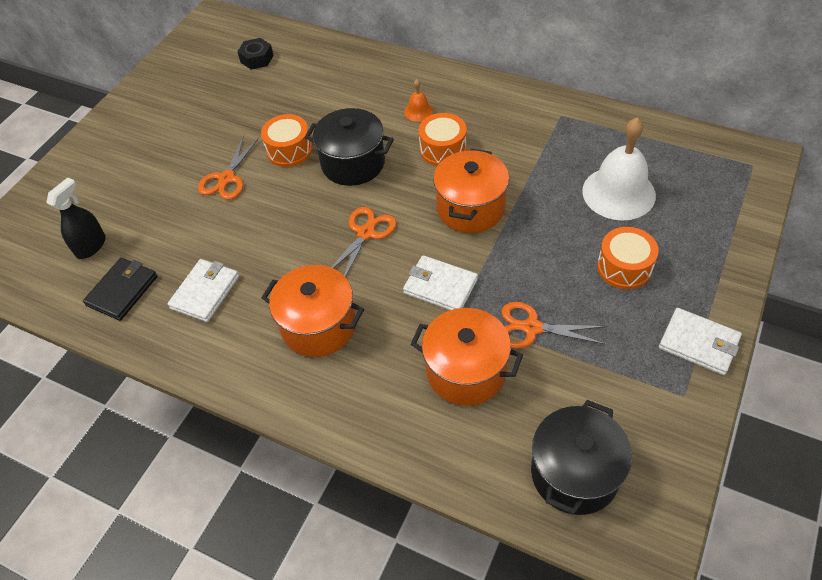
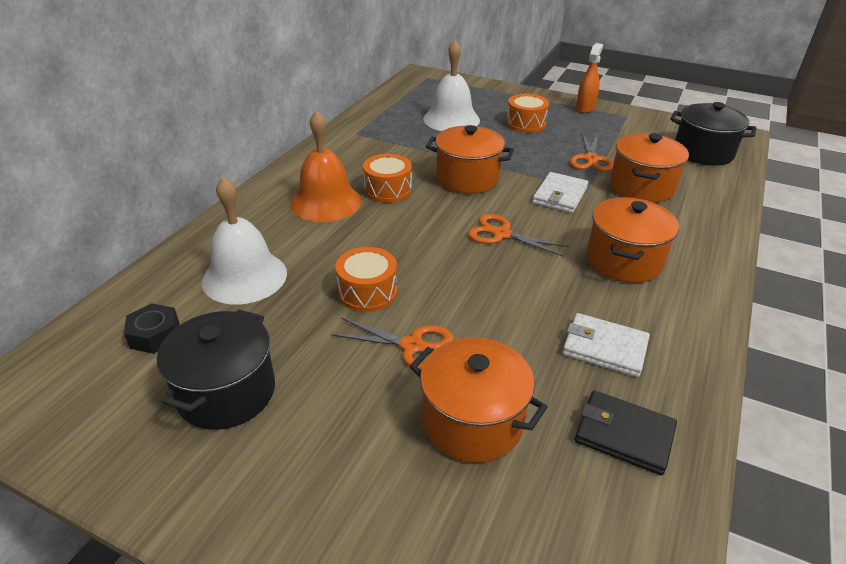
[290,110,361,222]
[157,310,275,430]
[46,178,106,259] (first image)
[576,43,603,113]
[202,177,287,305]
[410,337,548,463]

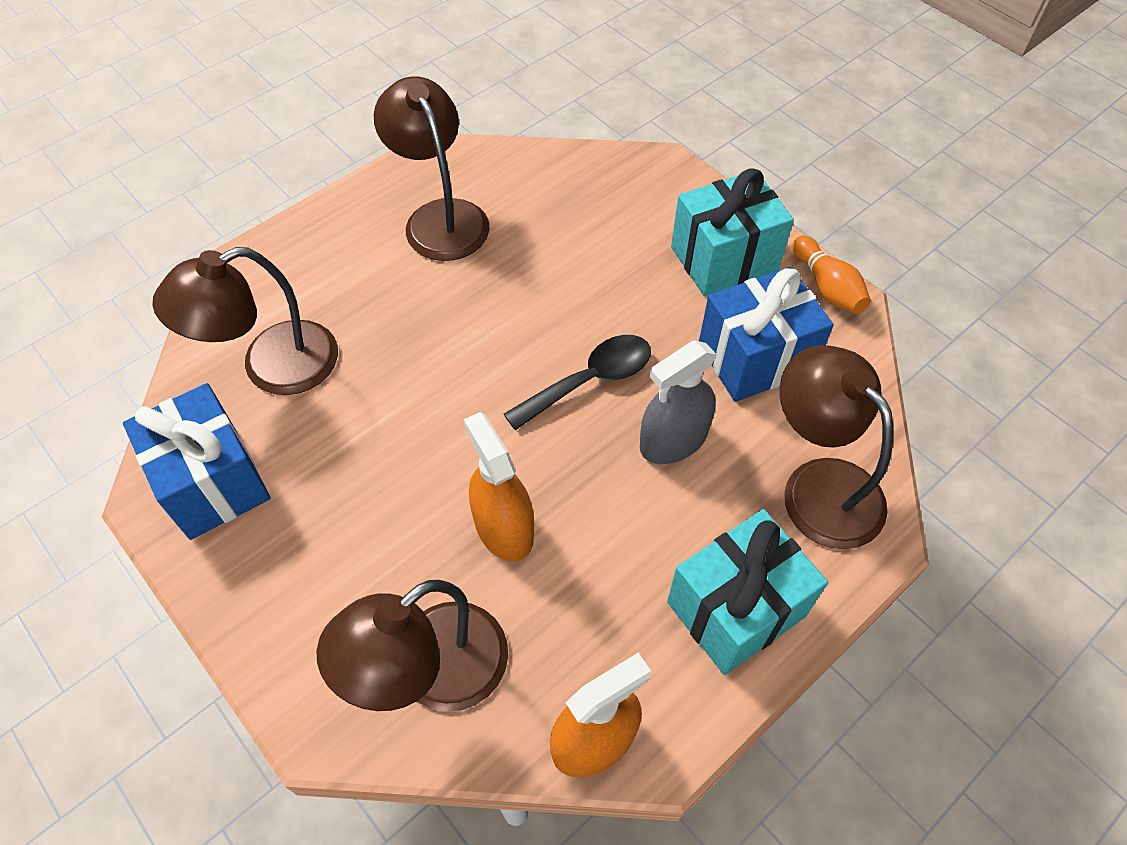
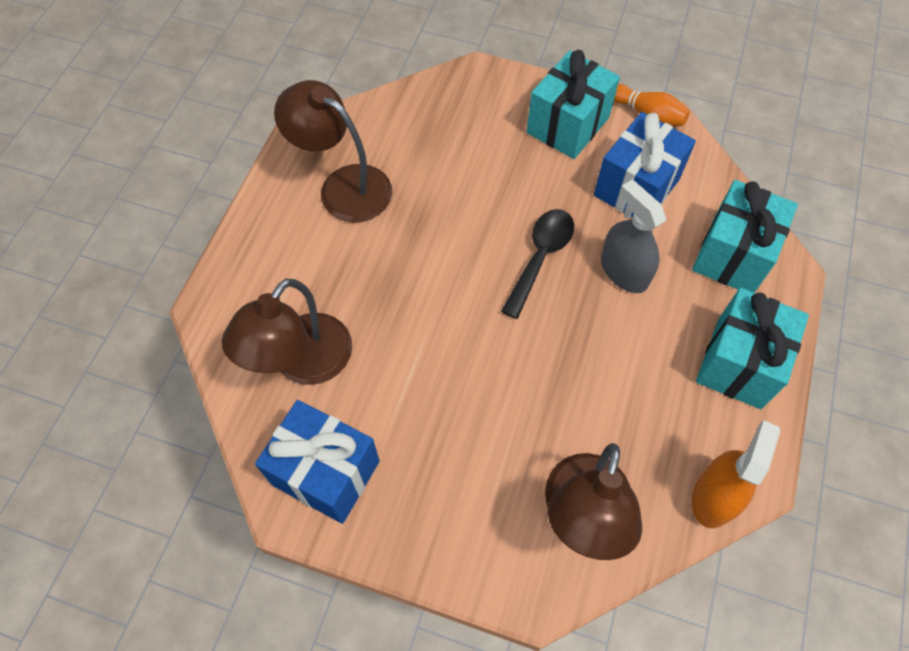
[601,180,666,293]
[692,180,798,293]
[463,412,534,561] (first image)

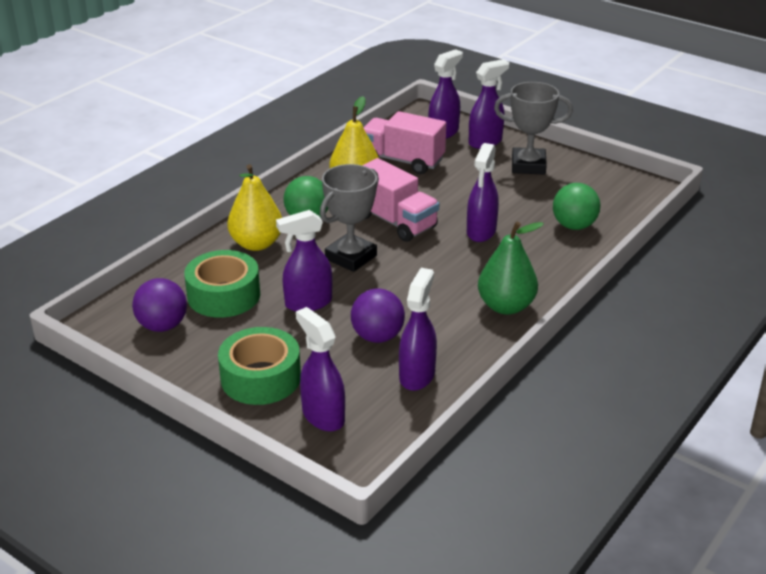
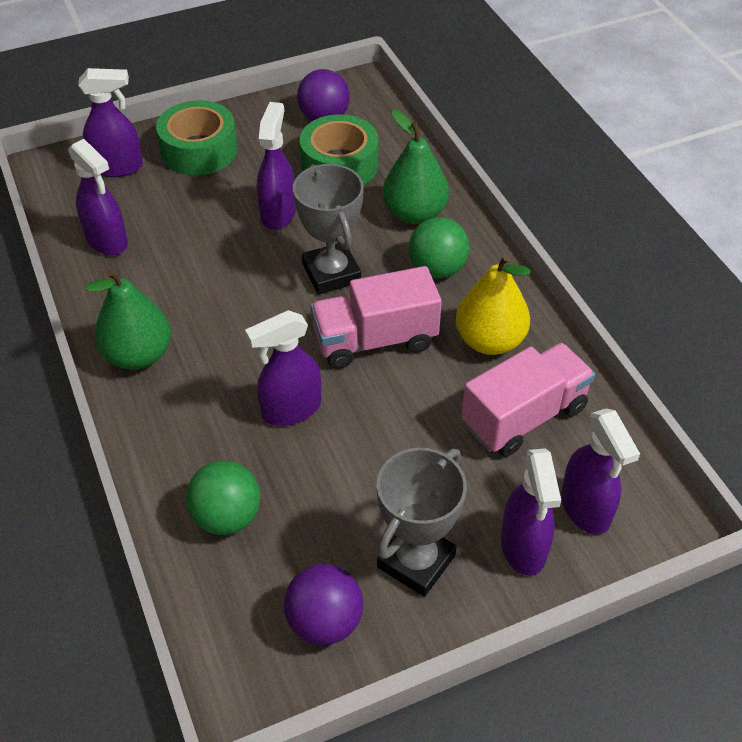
[245,310,321,426]
[383,110,449,224]
[284,564,363,645]

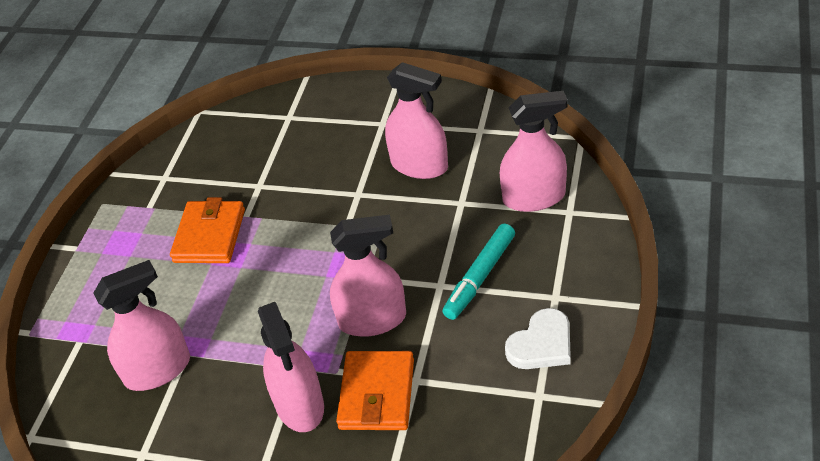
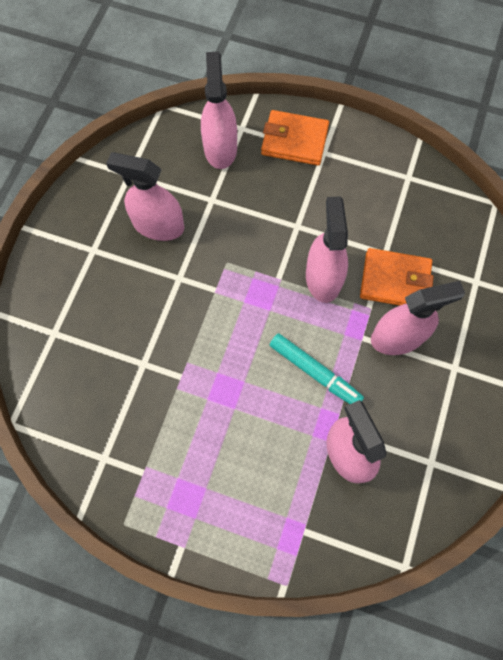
[106,153,184,241]
[261,110,329,166]
[270,333,364,404]
[505,308,571,369] (first image)

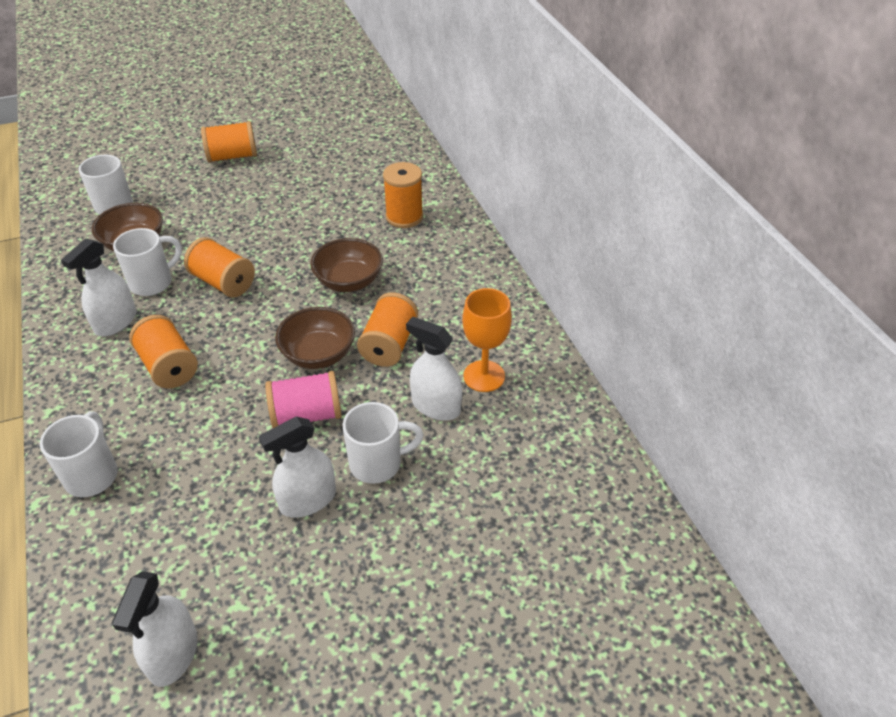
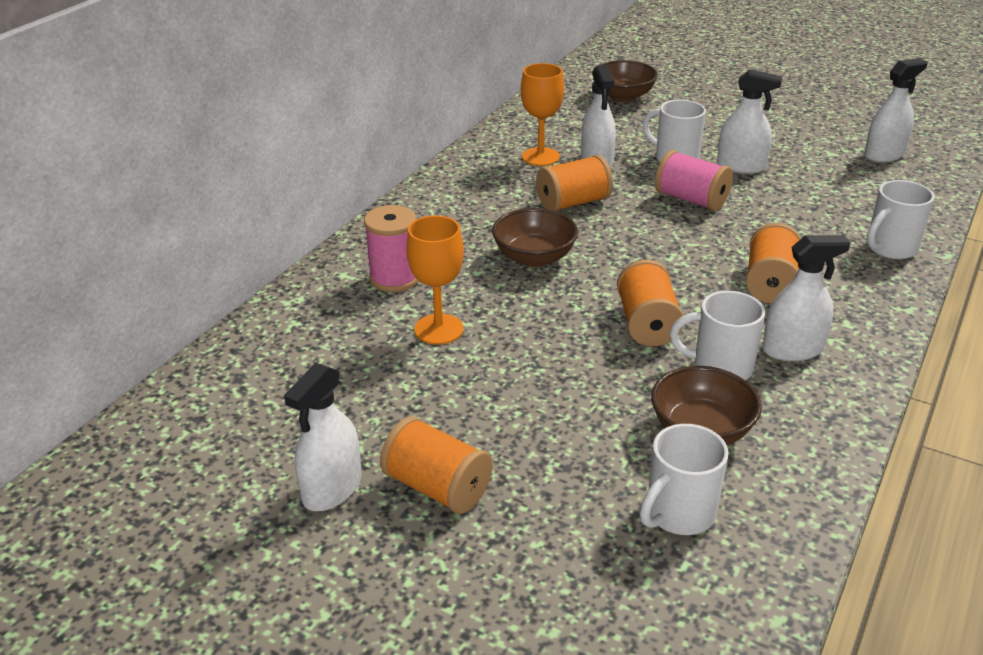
[364,205,418,292]
[592,60,658,102]
[406,215,464,345]
[284,363,362,511]

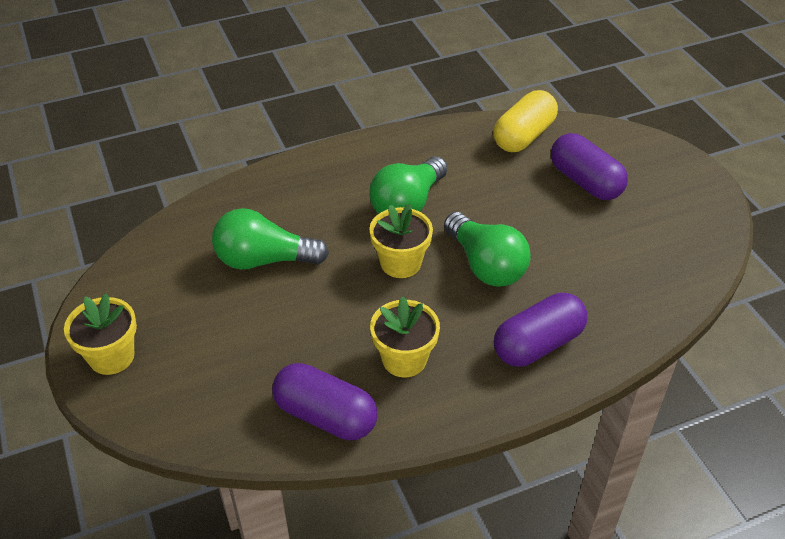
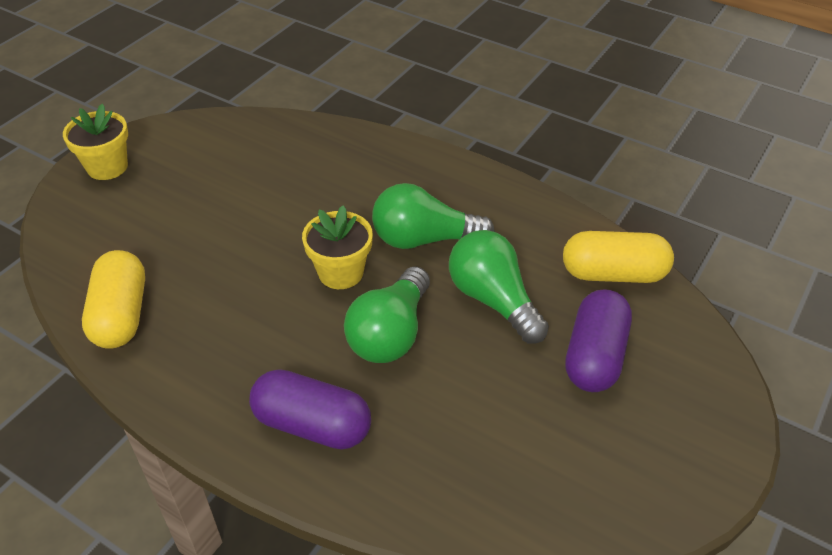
[449,230,549,344]
[370,296,440,377] (first image)
[82,250,145,349]

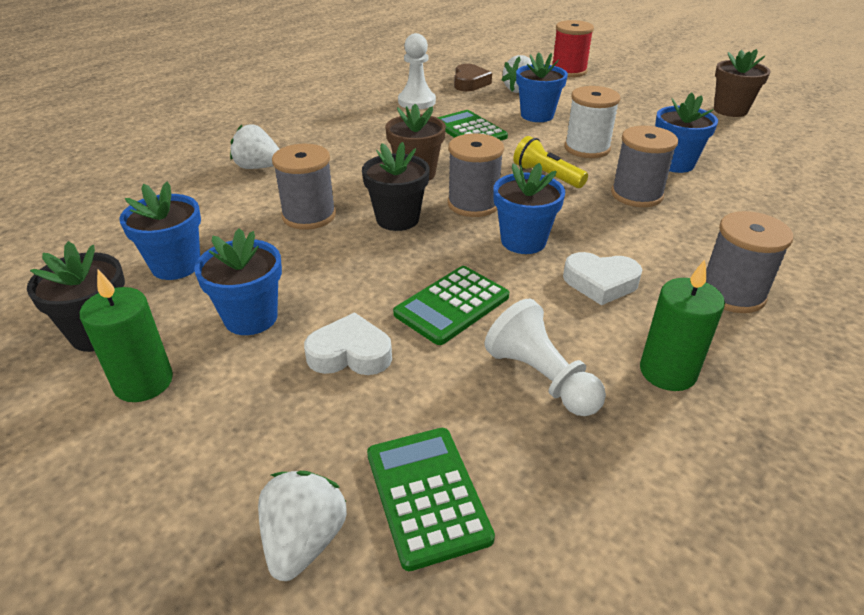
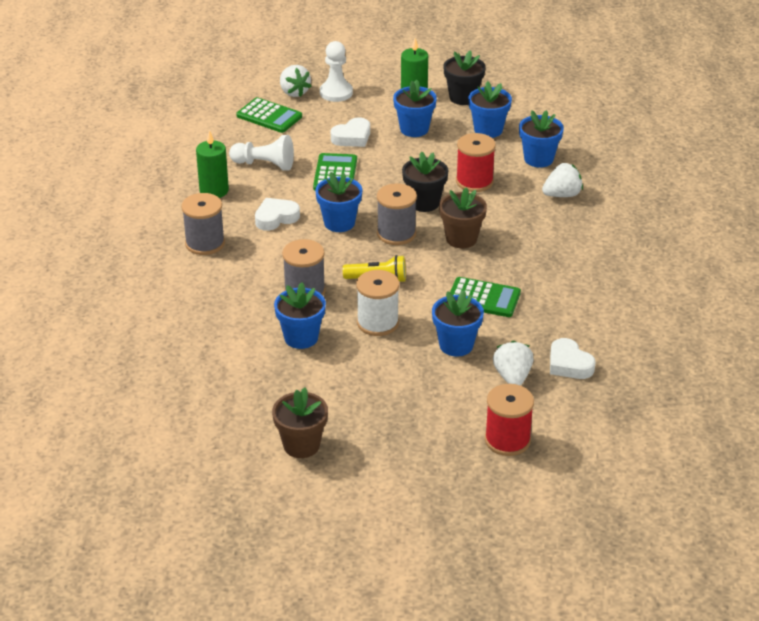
[320,41,353,102]
[550,338,596,379]
[456,133,496,192]
[519,110,564,168]

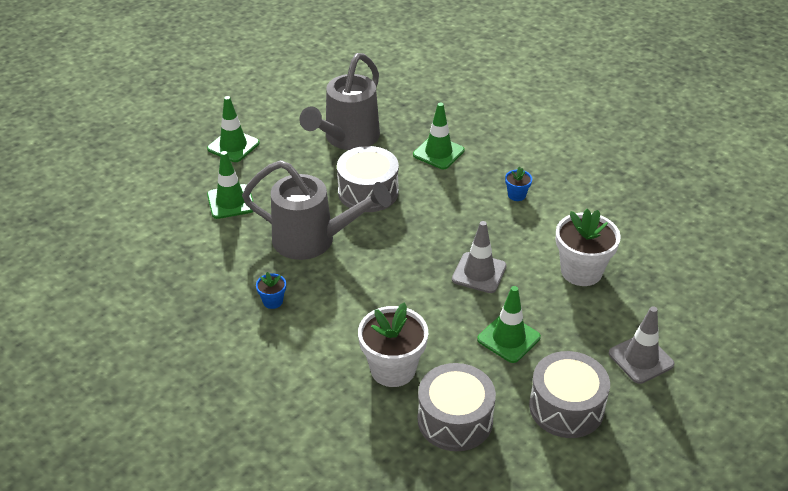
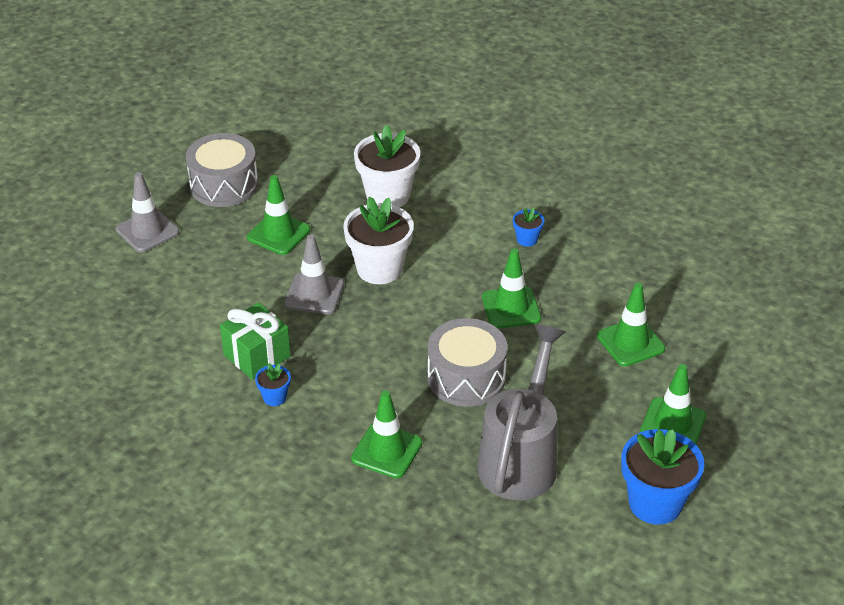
[482,248,541,328]
[343,196,414,284]
[418,363,496,451] (first image)
[220,302,291,380]
[621,429,704,525]

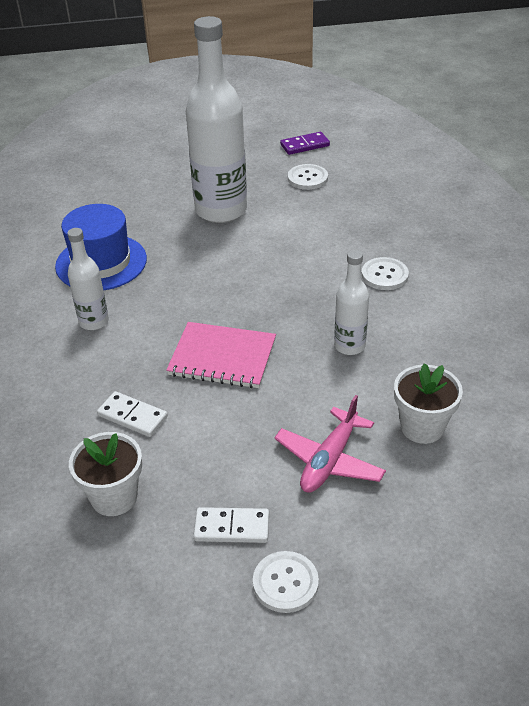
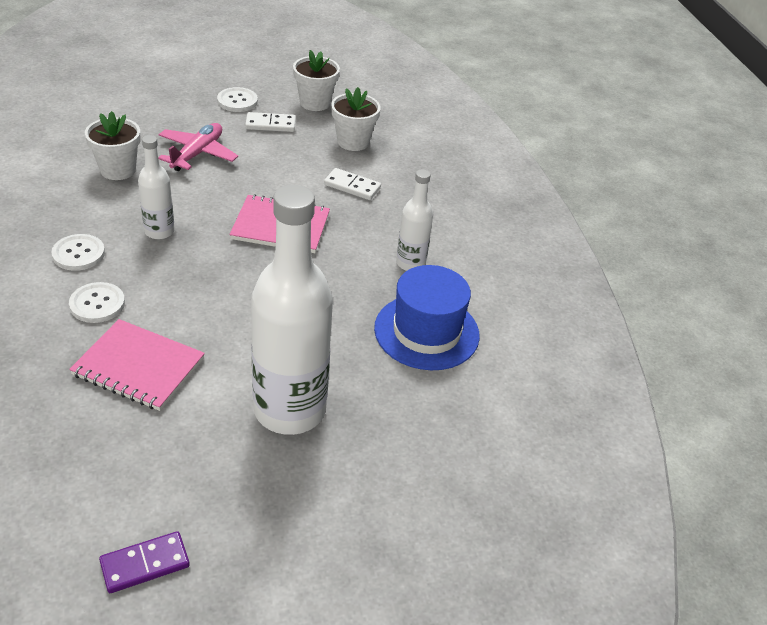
[51,234,105,271]
[293,50,340,111]
[69,319,205,411]

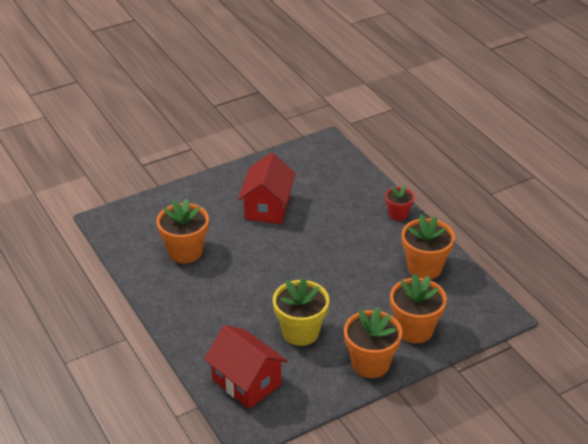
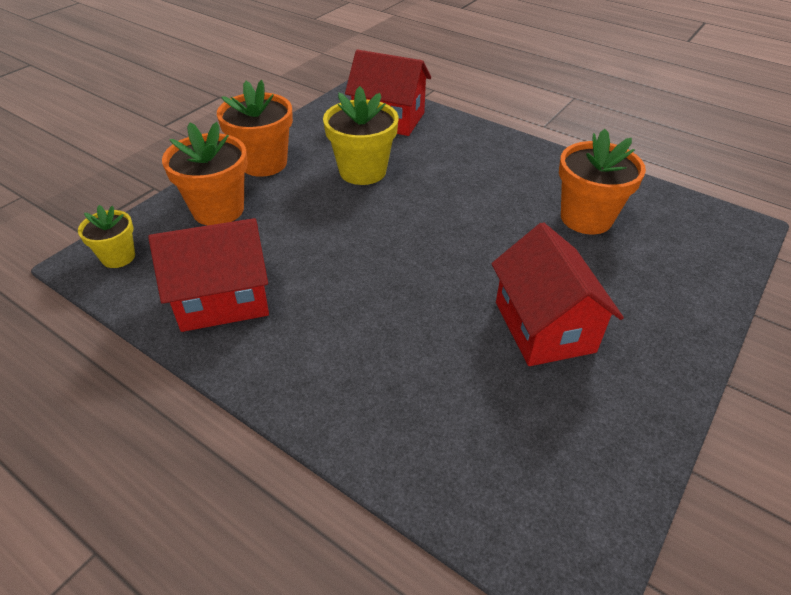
[386,185,414,221] (first image)
[148,218,269,332]
[78,205,135,268]

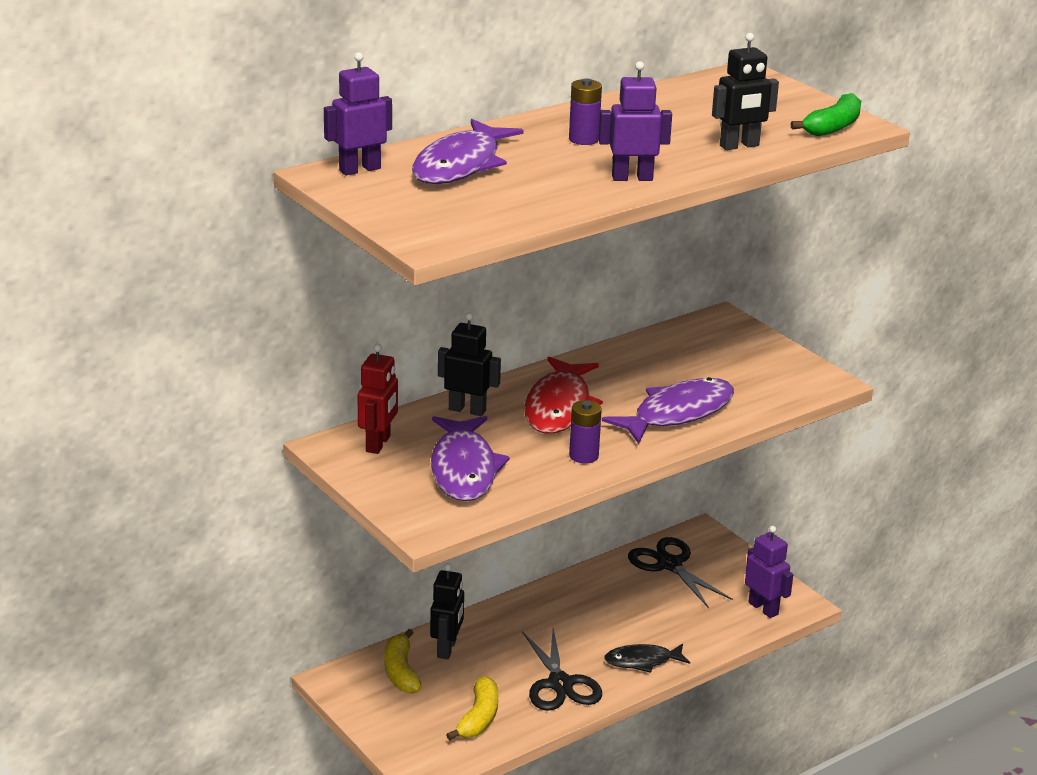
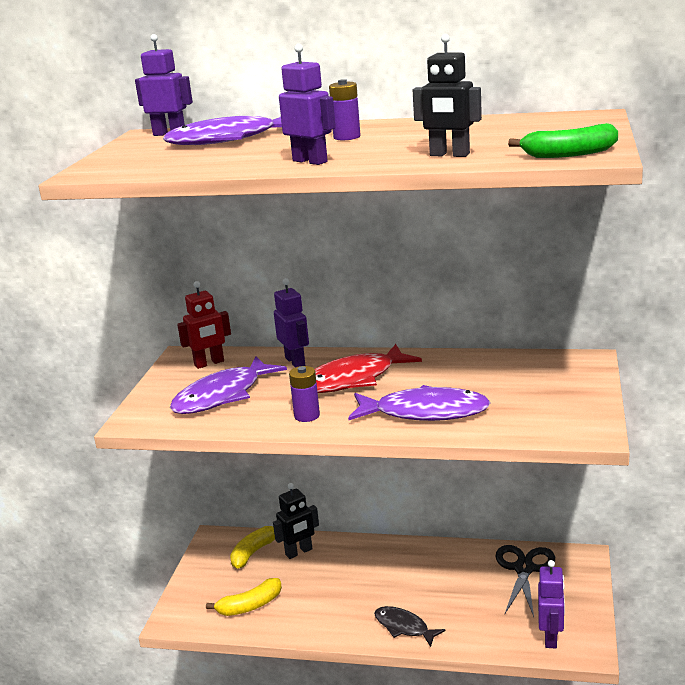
[274,278,309,368]
[522,628,602,711] (first image)

